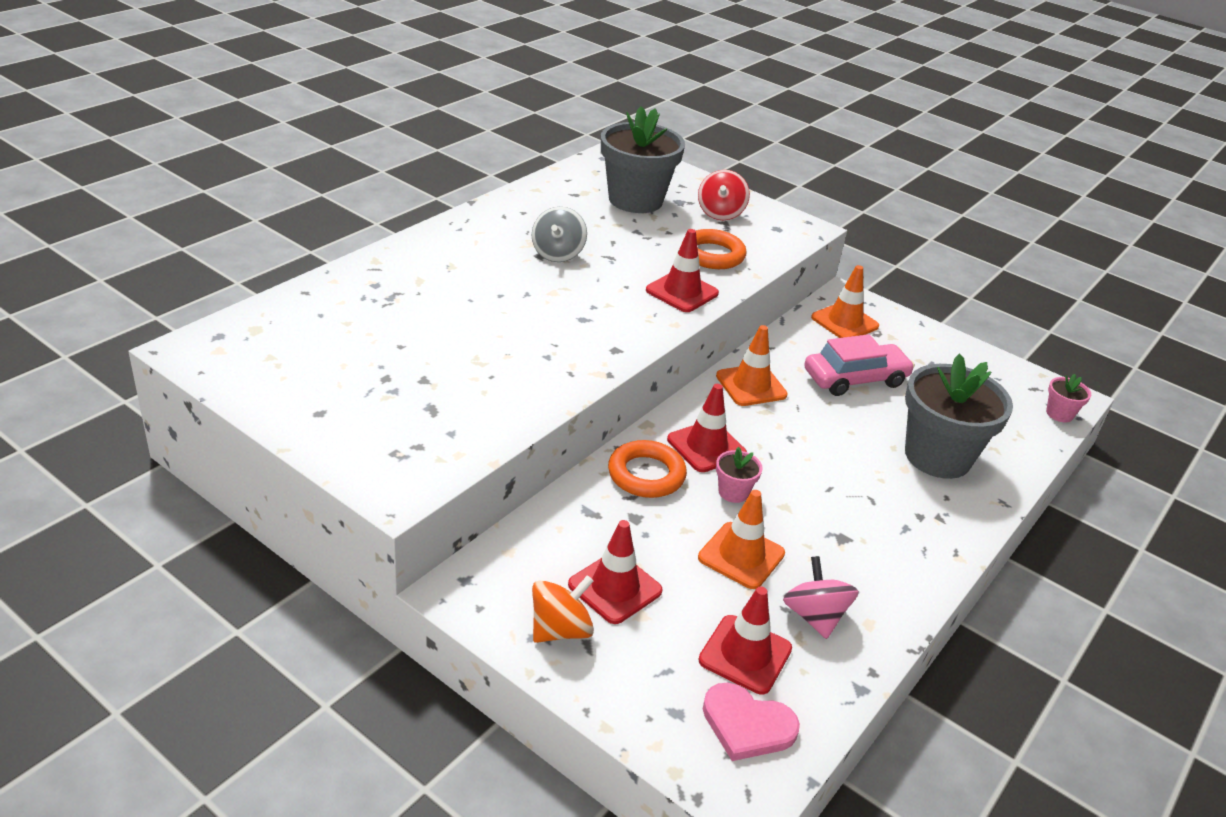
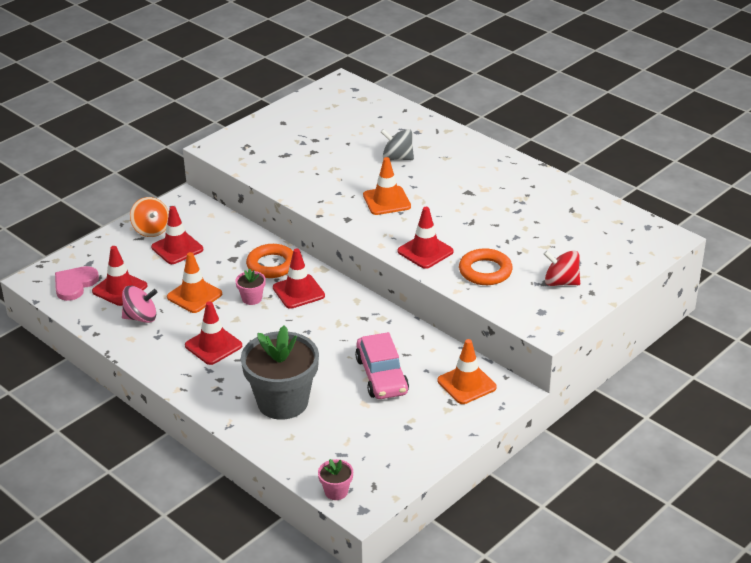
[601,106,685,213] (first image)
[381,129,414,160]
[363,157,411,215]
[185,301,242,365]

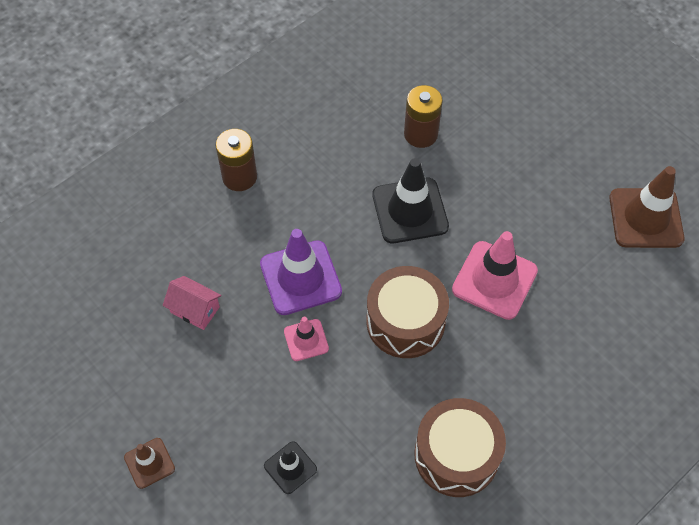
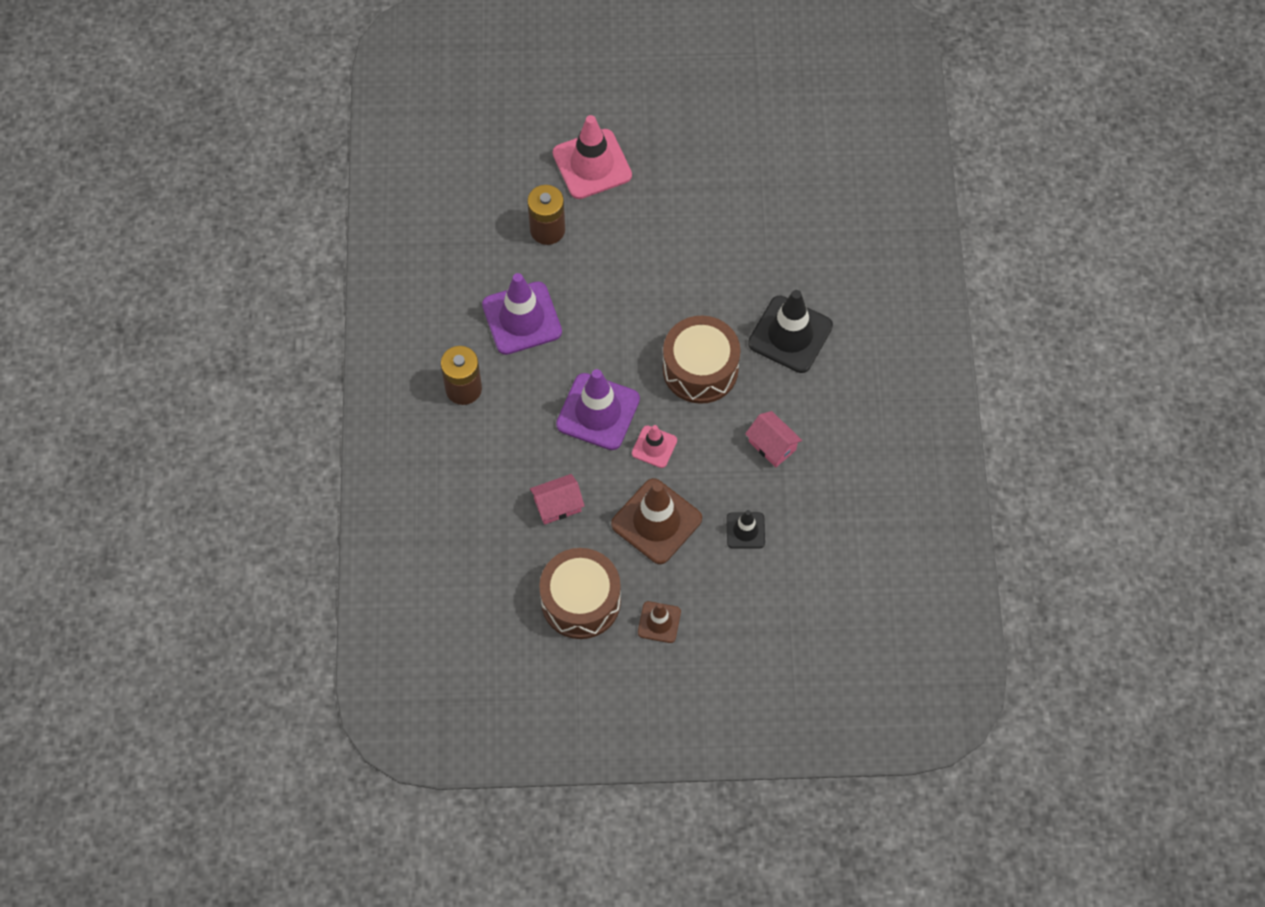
[748,290,833,373]
[611,478,702,564]
[553,115,632,199]
[539,548,621,639]
[482,273,562,355]
[745,411,802,468]

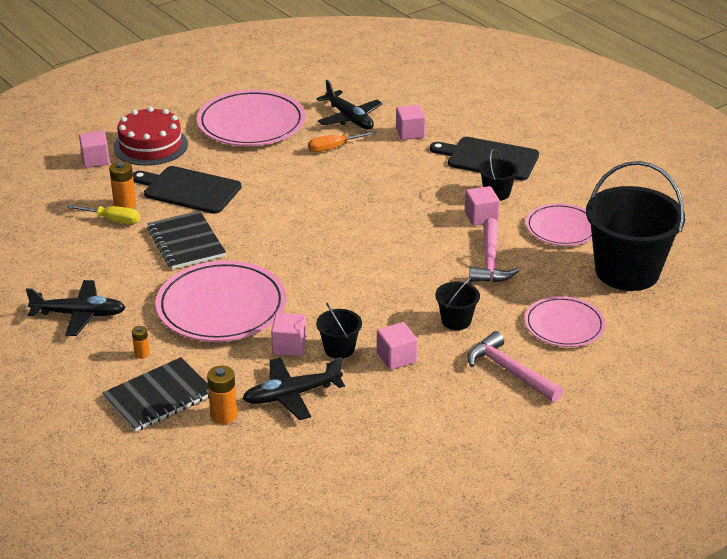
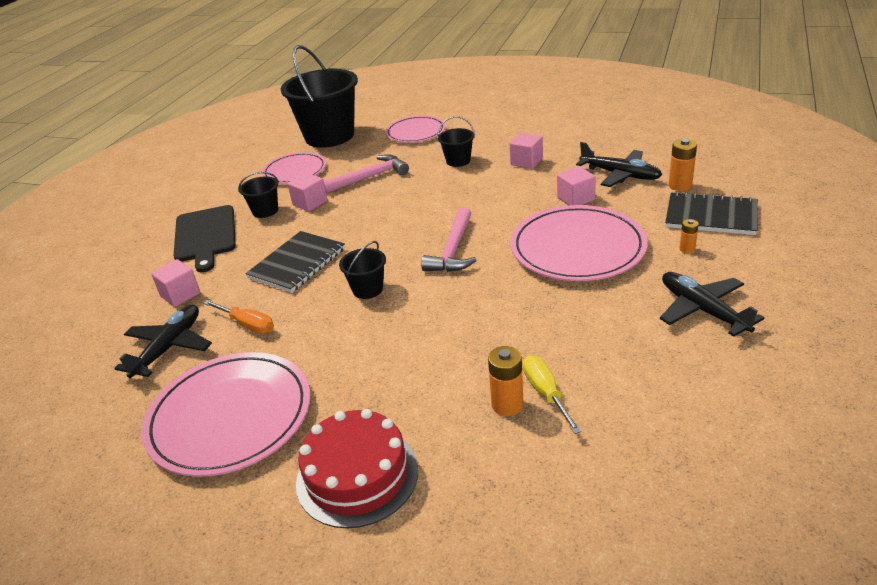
[79,131,110,168] (first image)
[133,166,242,214] (first image)
[245,231,345,293]
[339,241,386,299]
[421,207,476,272]

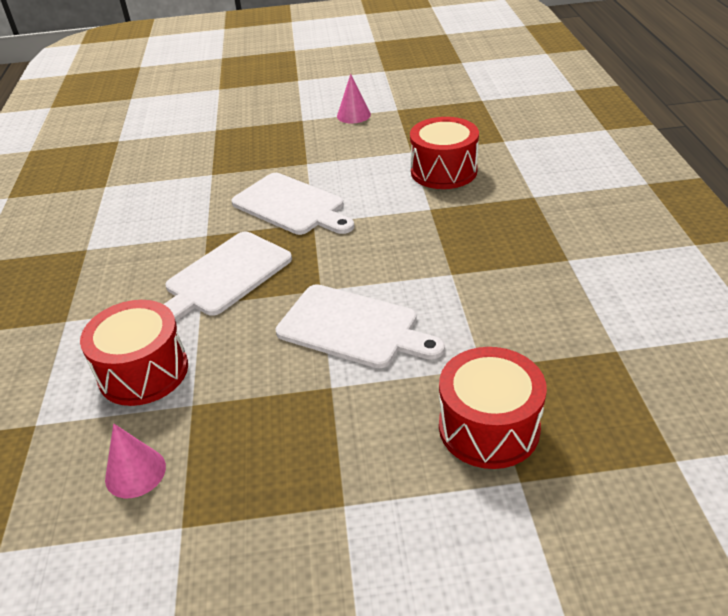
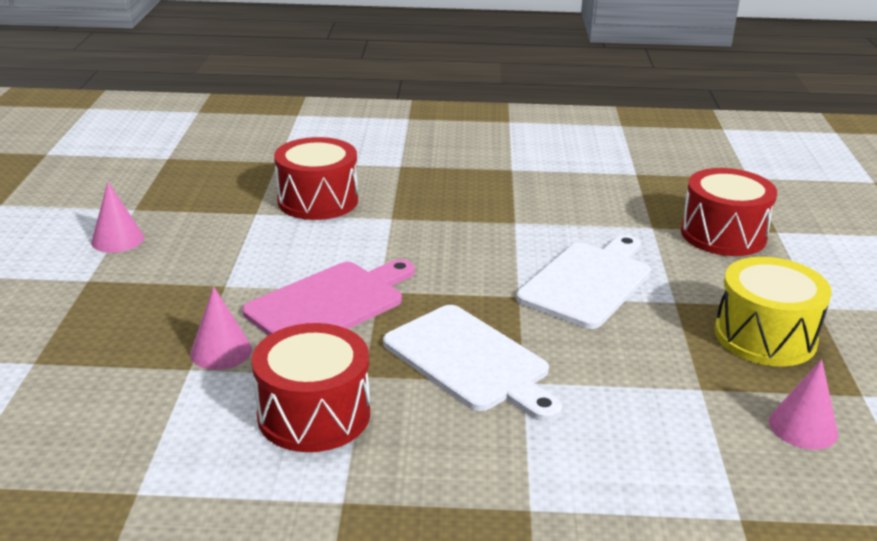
[242,259,415,335]
[252,323,370,452]
[715,257,832,366]
[190,286,252,370]

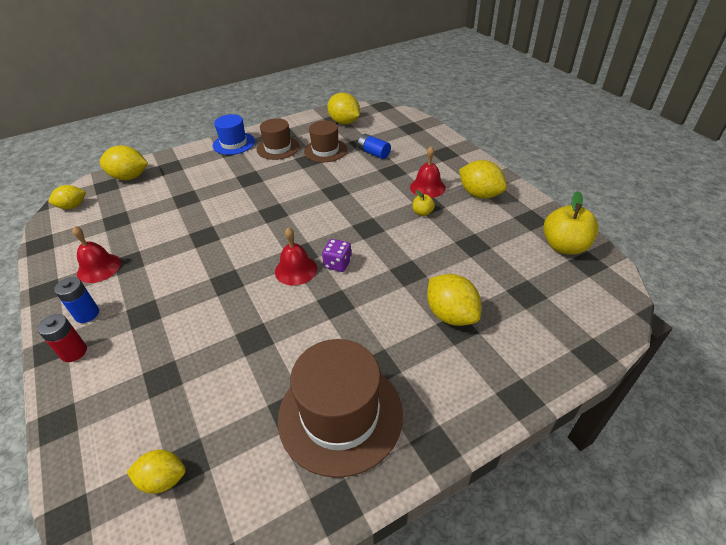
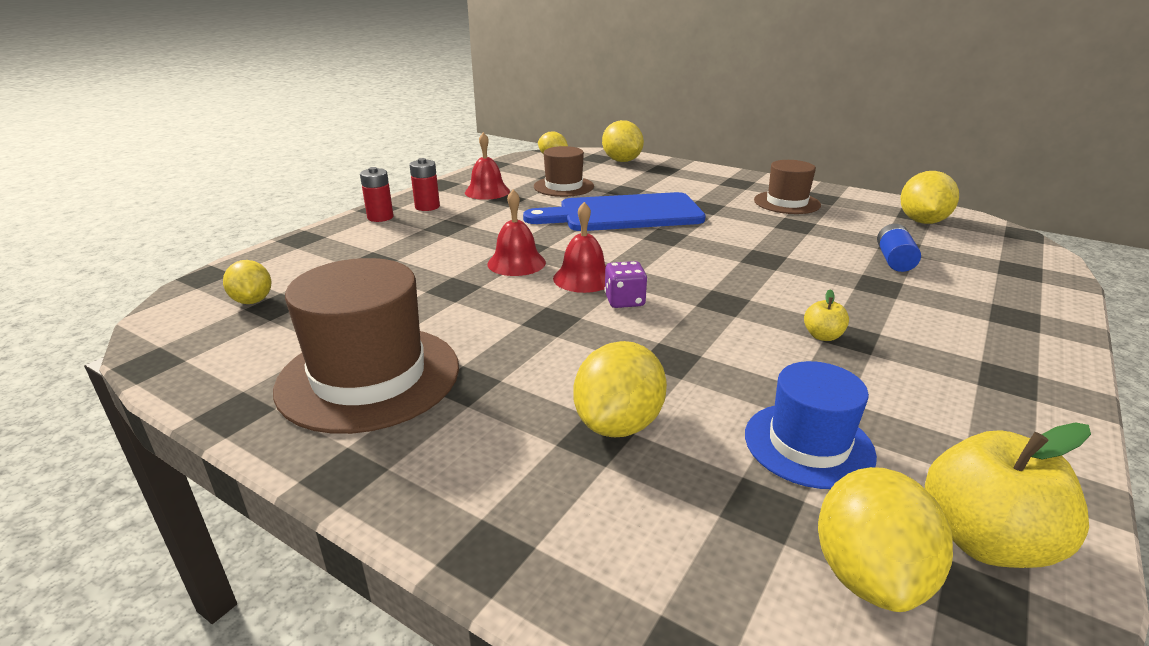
[745,361,877,489]
[534,146,594,197]
[487,190,546,276]
[818,467,953,612]
[409,158,440,211]
[523,192,706,231]

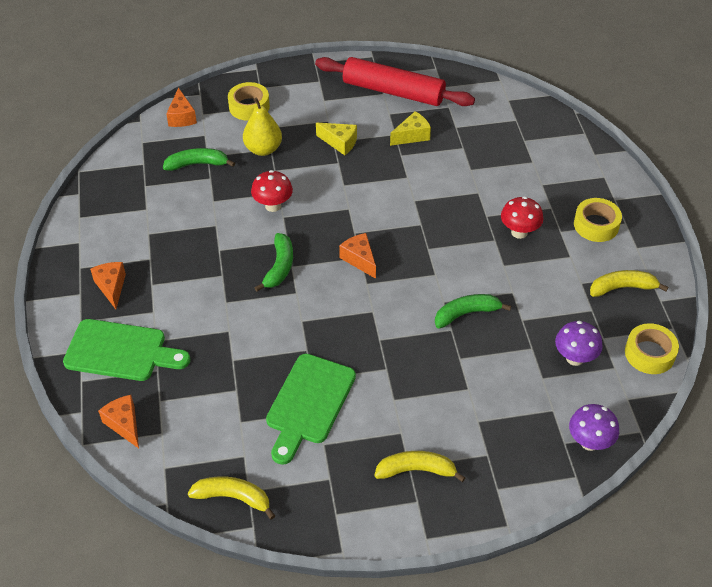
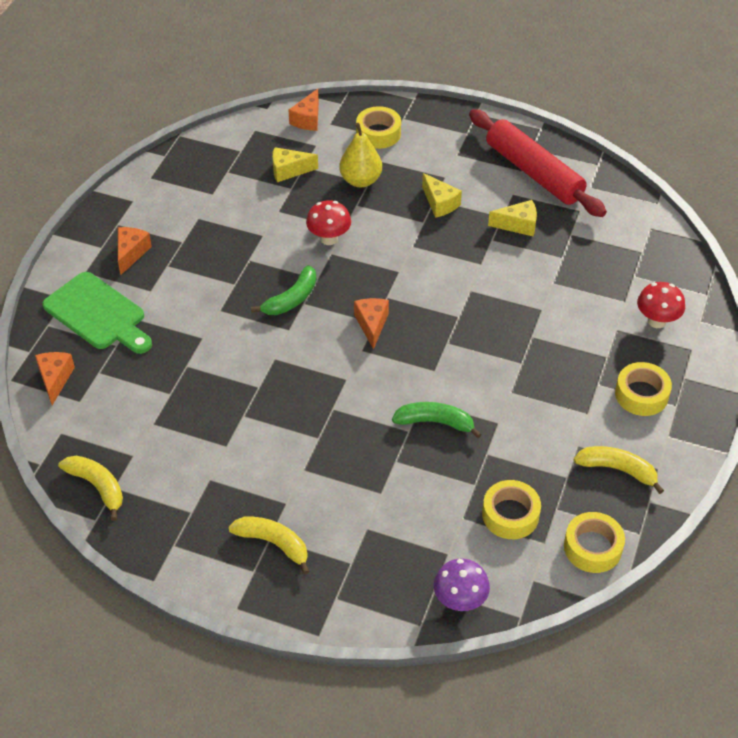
[272,147,318,182]
[637,282,685,328]
[482,480,541,539]
[266,354,356,465] (first image)

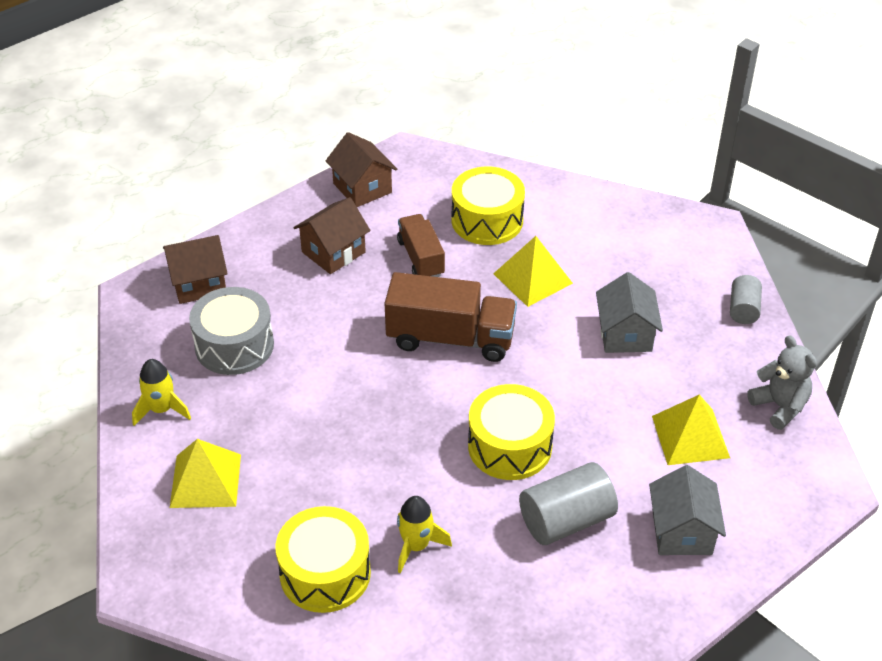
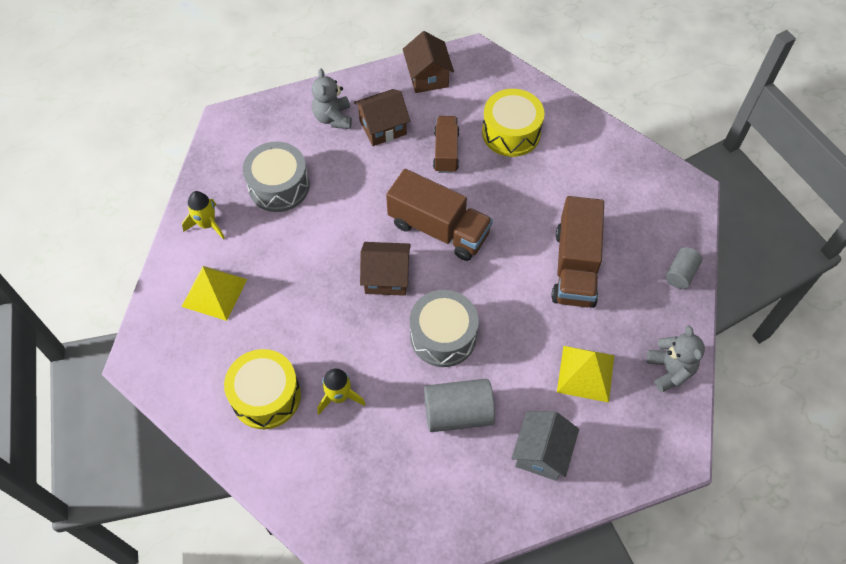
[360,242,411,296]
[493,236,573,307] (first image)
[551,196,604,308]
[410,290,479,367]
[312,69,352,129]

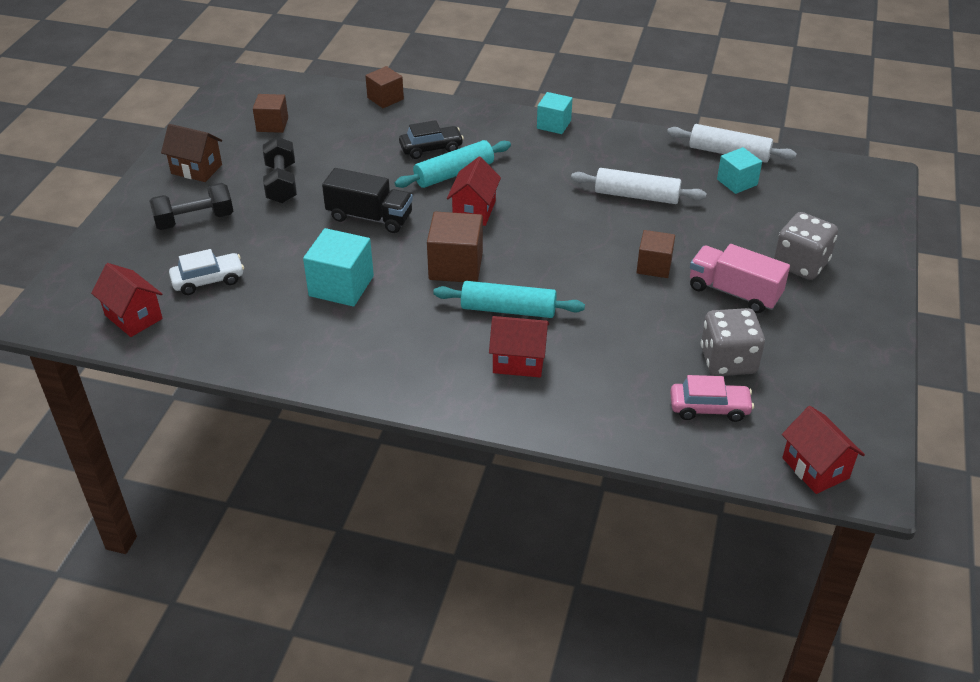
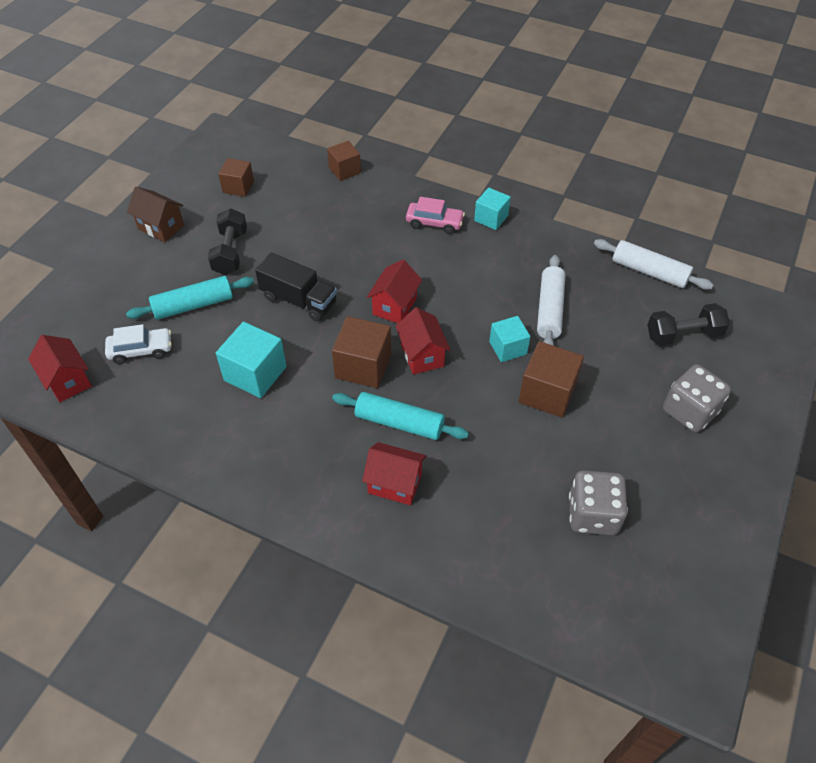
[399,120,464,159] (first image)
[126,276,254,320]
[489,316,531,362]
[537,255,566,346]
[648,303,730,346]
[518,341,584,418]
[690,244,790,313] (first image)
[406,197,465,234]
[395,307,451,375]

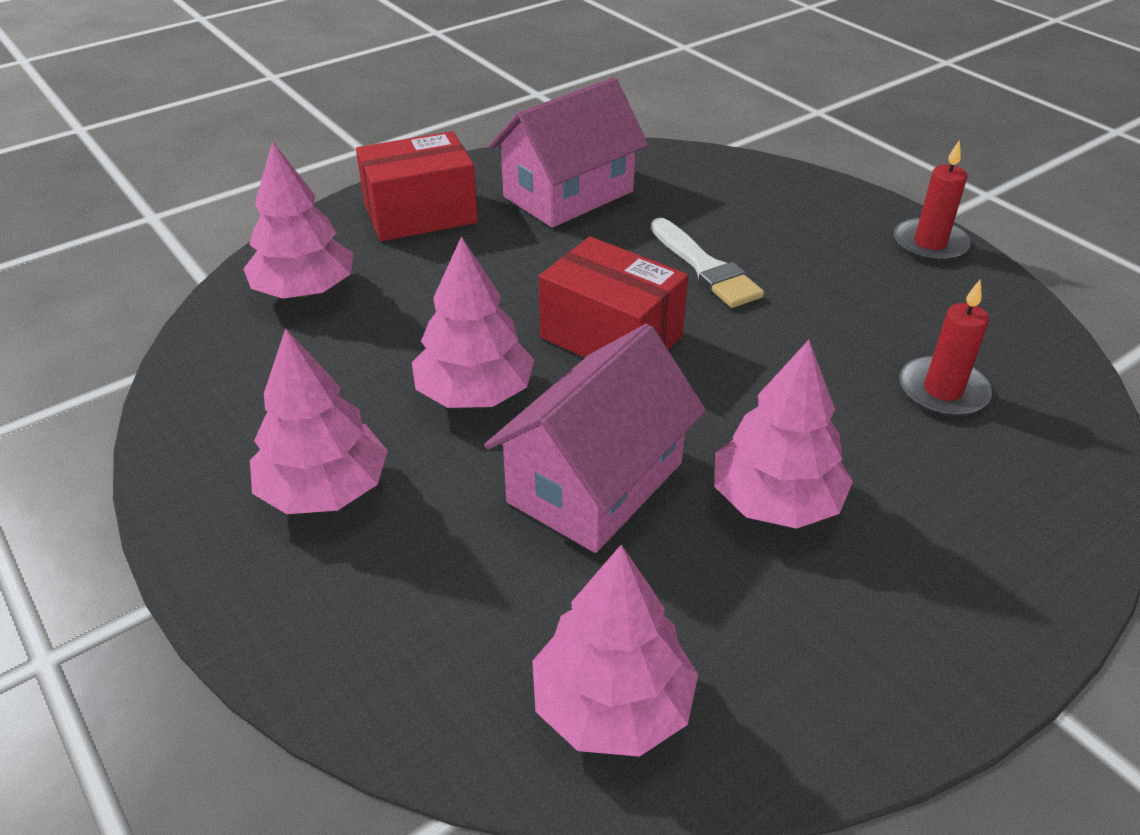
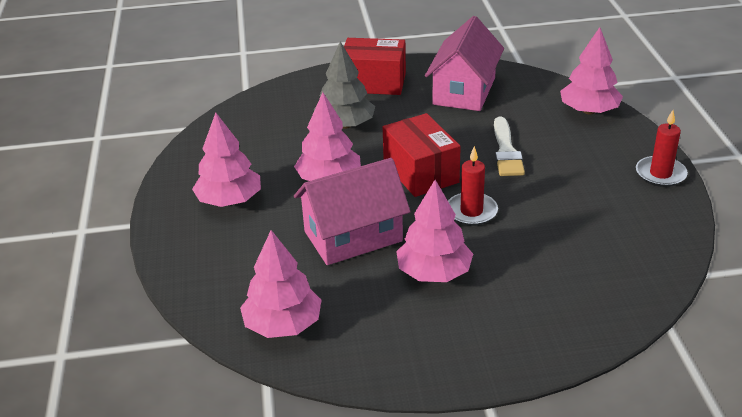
[425,16,504,111]
[560,27,623,115]
[448,146,498,226]
[314,41,375,129]

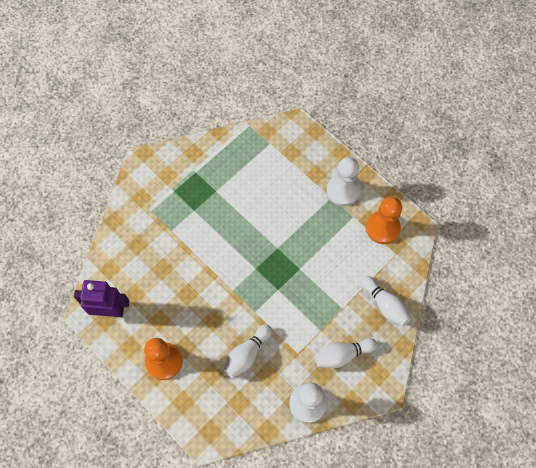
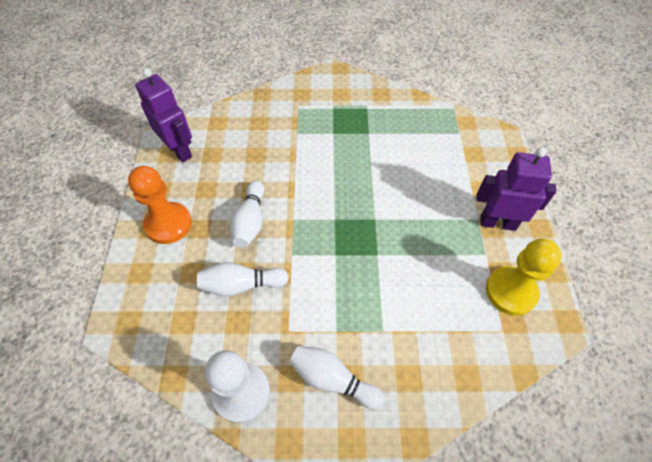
[476,147,557,231]
[486,238,562,316]
[230,180,265,248]

